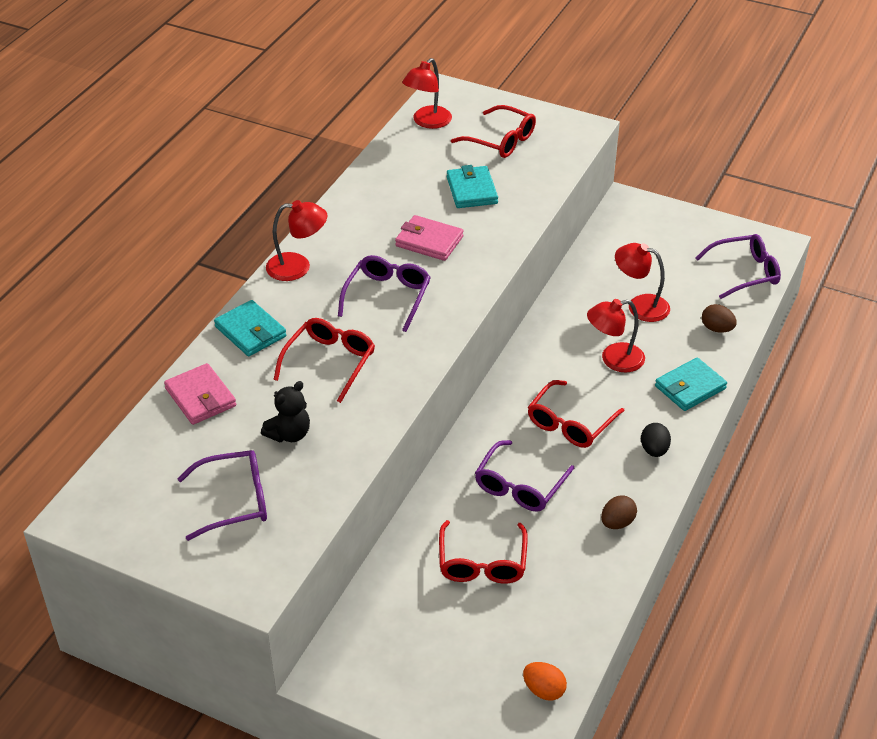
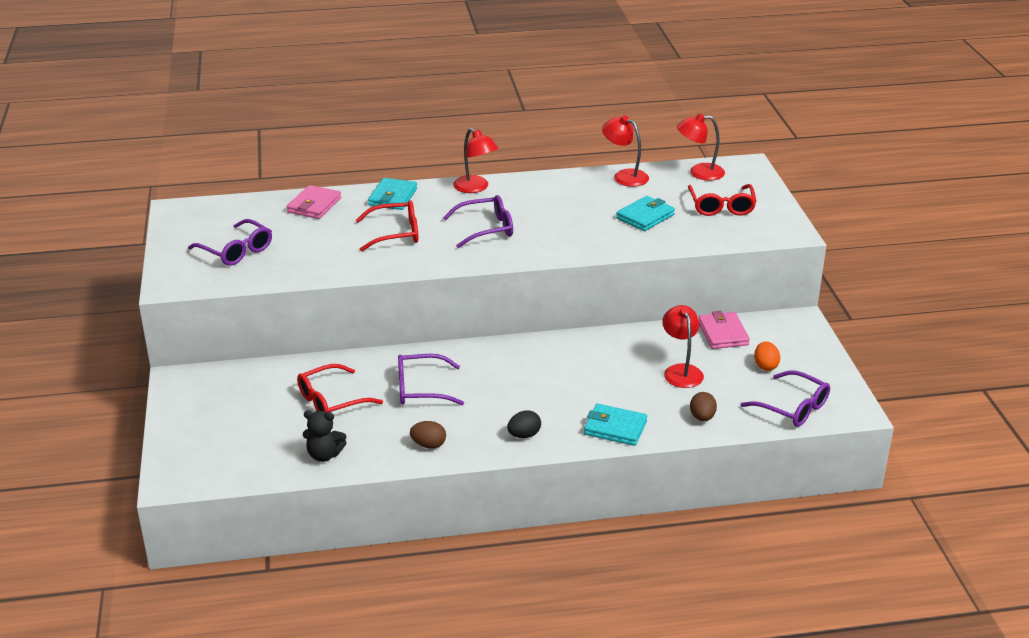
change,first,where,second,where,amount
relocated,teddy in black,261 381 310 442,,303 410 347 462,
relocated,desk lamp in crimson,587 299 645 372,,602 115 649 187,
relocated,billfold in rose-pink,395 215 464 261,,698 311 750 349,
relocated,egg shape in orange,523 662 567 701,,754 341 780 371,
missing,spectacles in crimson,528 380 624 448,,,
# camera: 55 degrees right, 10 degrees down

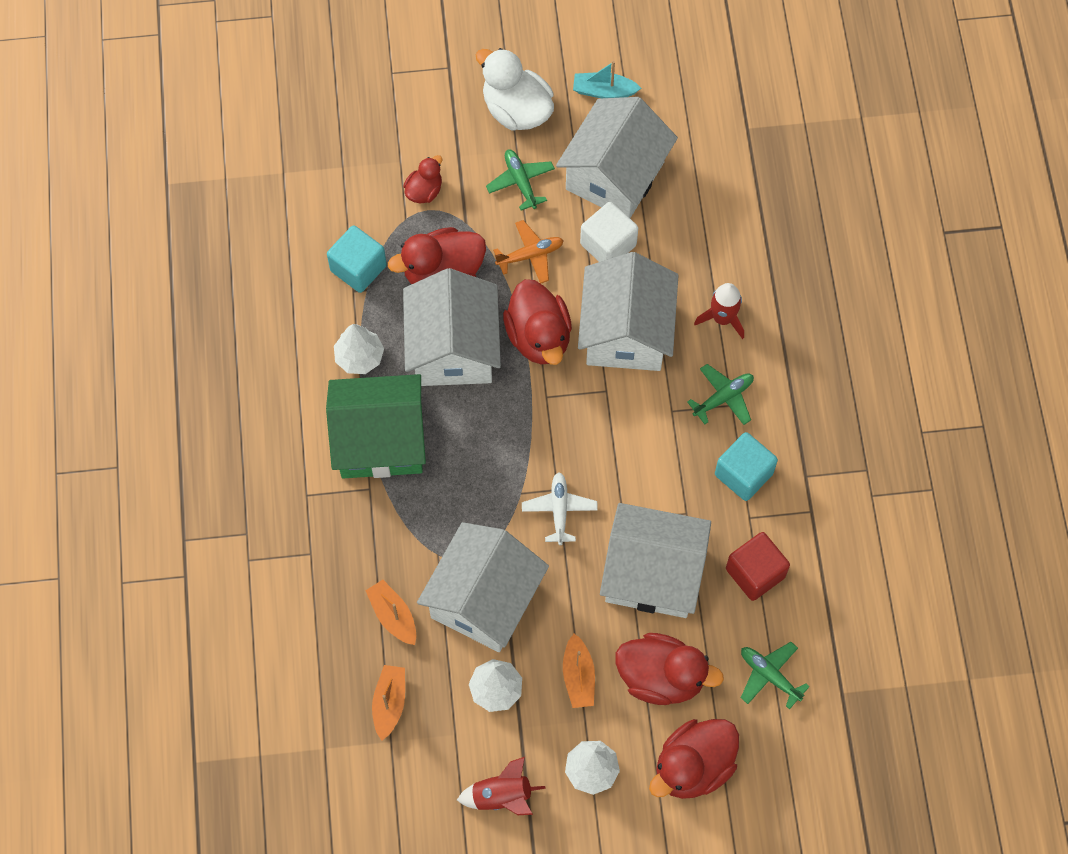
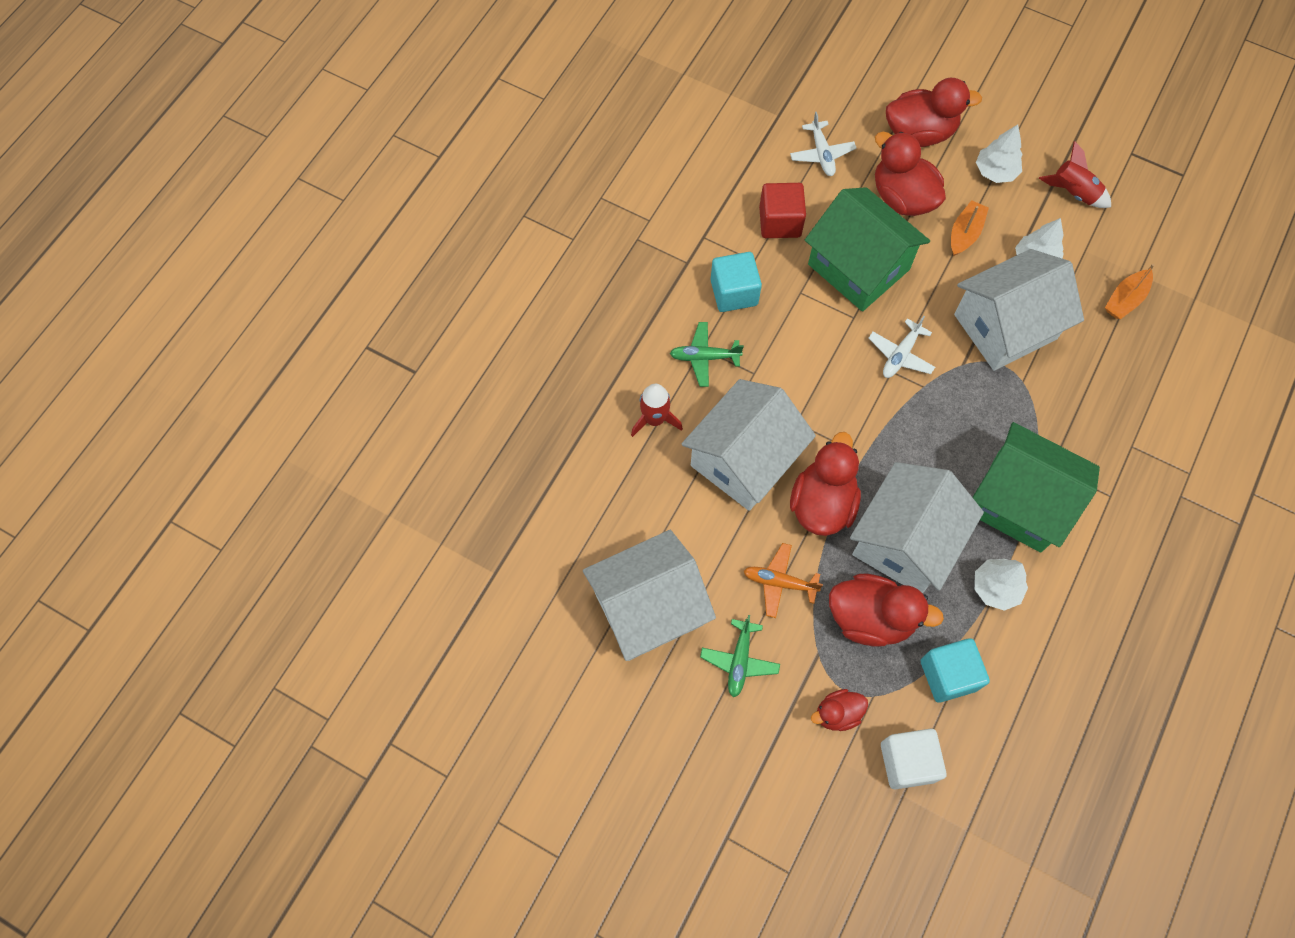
change,first,where,second,where,amount
colour,aeroplane in emerald,741 642 810 709,aeroplane in snow-white,790 112 856 176,
colour,toy house in snow-white,600 503 711 618,toy house in emerald,805 187 930 311,
relocated,block in snow-white,580 202 638 262,,881 729 947 790,
missing,boat in orange,365 580 416 645,,,
missing,duck in snow-white,476 48 554 131,,,
missing,boat in teal,573 61 641 98,,,
# camera: 145 degrees left, 0 degrees up

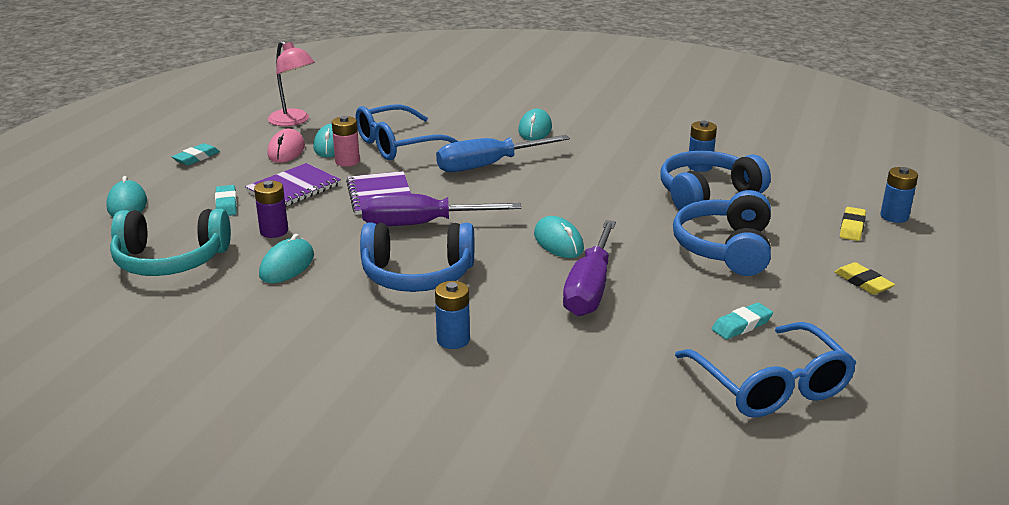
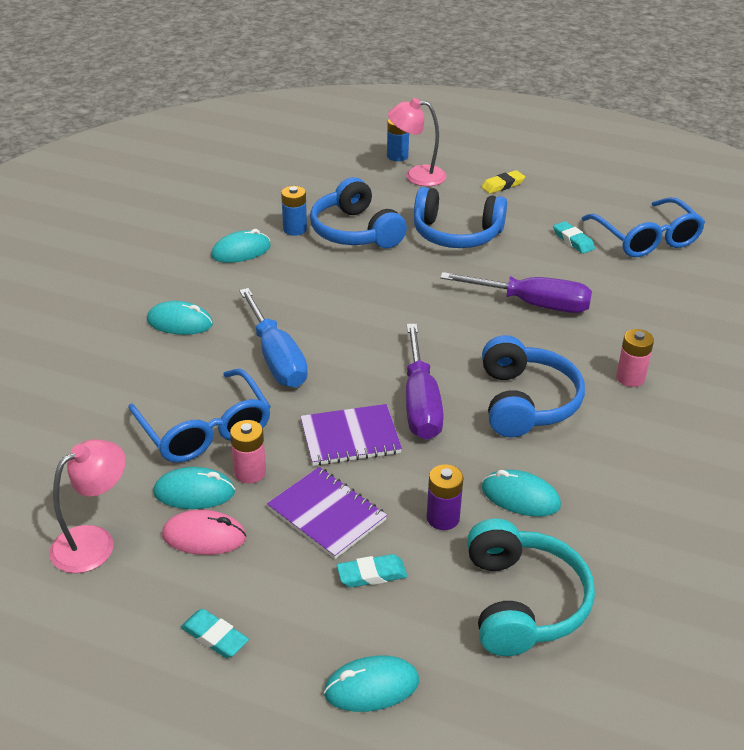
change,first,where,second,where,amount
relocated,computer mouse in teal,534 216 584 258,,211 229 271 263,
exchanged,pencil eraser in golden,840 207 866 241,desk lamp in rose-pink,388 98 447 186,
spun,spectacles in royal blue,675 322 856 418,,582 197 705 257,90 degrees clockwise
colour,AA battery in royal blue,435 281 470 349,AA battery in rose-pink,616 329 654 387,
# camera: 90 degrees left, 10 degrees up

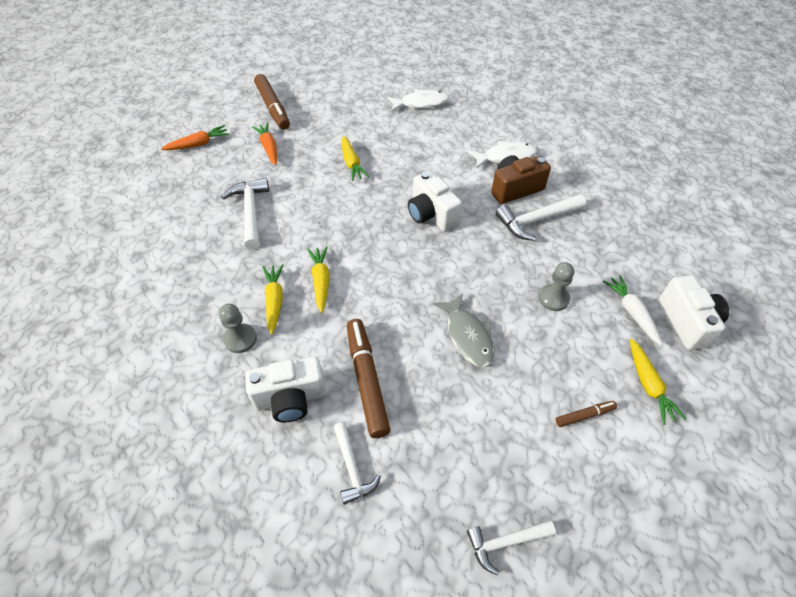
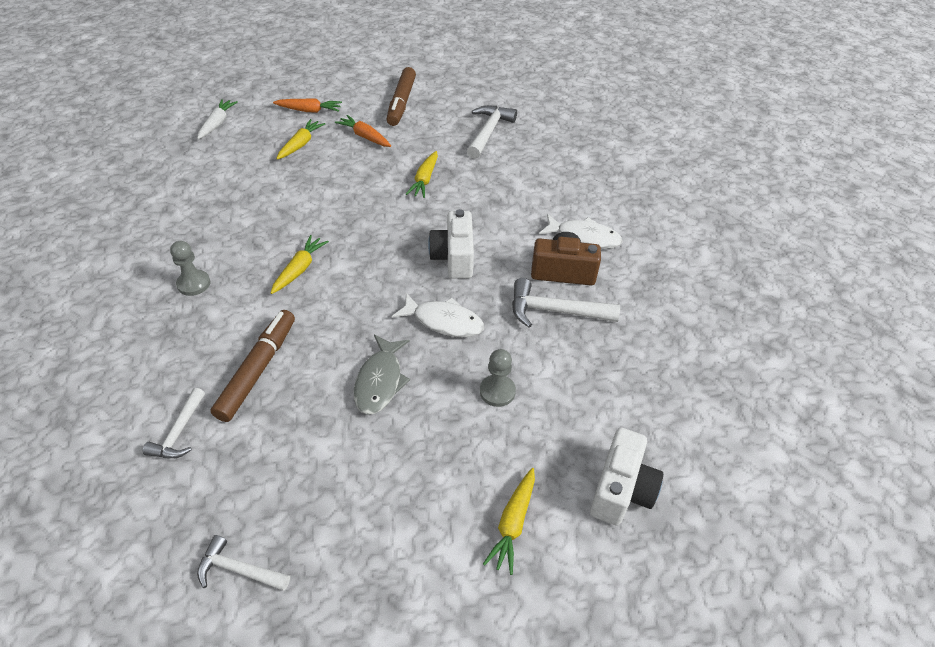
change,first,where,second,where,amount
relocated,root vegetable in snow-white,603 275 663 346,,197 99 238 139,
relocated,root vegetable in golden,263 264 283 334,,276 119 325 160,
spun,root vegetable in orange,252 123 277 165,,335 115 391 147,60 degrees counterclockwise
relocated,fish figure in snow-white,387 89 449 111,,392 293 484 337,
relocated,hammer in snow-white,222 178 269 250,,467 105 517 159,
missing,compact camera in snow-white,245 357 326 422,,,
missing,felt pen in brown,556 401 617 427,,,
# camera: 30 degrees right, 5 degrees down

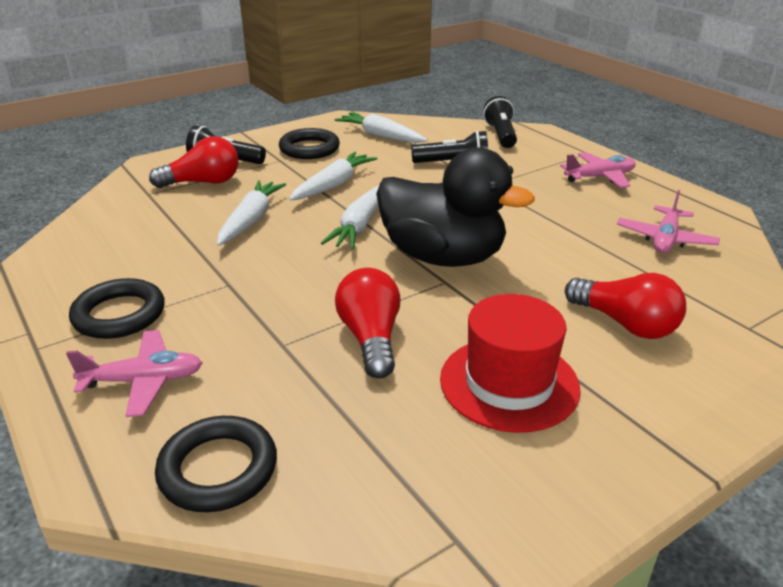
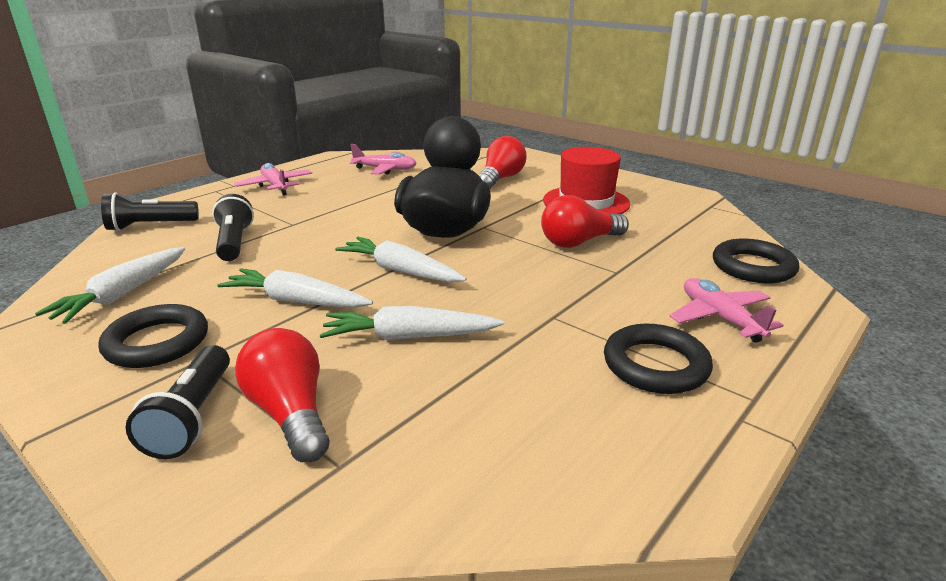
change,first,where,second,where,amount
spun,root vegetable in snow-white,321 185 379 250,,335 237 466 282,150 degrees counterclockwise
# camera: 105 degrees left, 5 degrees down

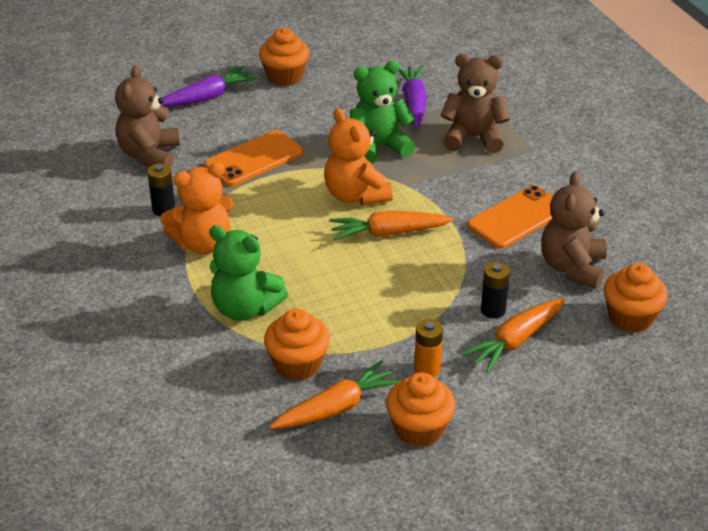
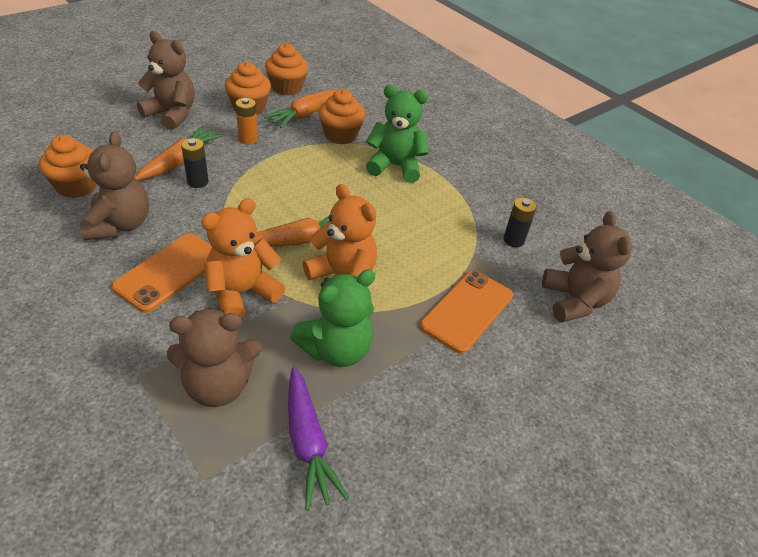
change,first,where,second,where,amount
appeared,,,teddy in brown,137 31 195 130,
relocated,teddy in orange,160 163 233 254,,201 198 285 319,
relocated,fairy cake in orange,259 28 309 86,,265 43 308 96,
missing,root vegetable in royal purple,161 66 257 107,,,
# camera: 160 degrees right, 5 degrees up

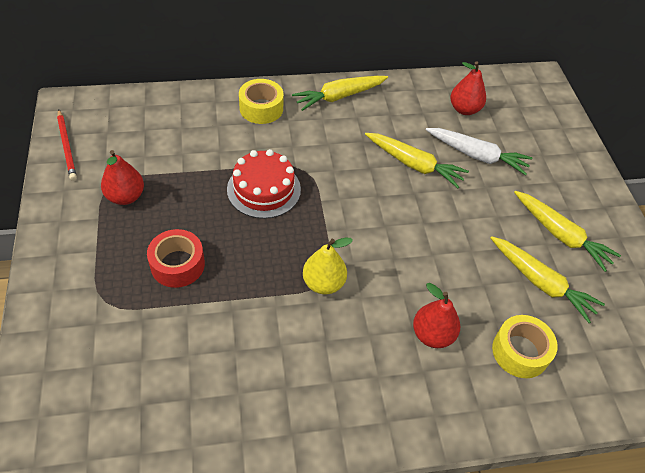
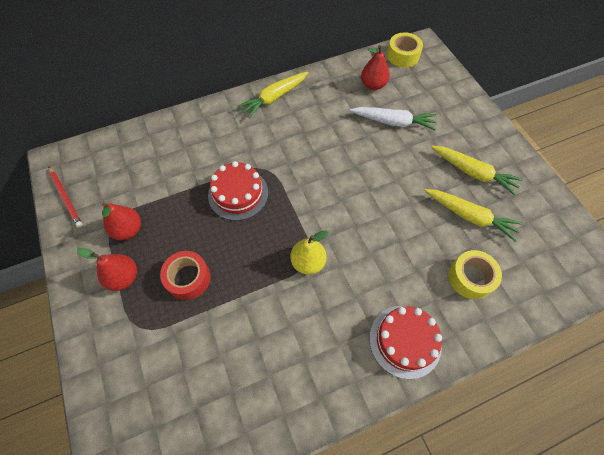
change,first,where,second,where,amount
relocated,pear fruit in crimson,413 283 460 348,,77 248 137 291,
appeared,,,cake in crimson,369 306 442 379,
relocated,tape in golden,239 79 284 124,,387 32 423 68,
missing,root vegetable in golden,365 133 469 188,,,
# camera: 10 degrees left, 10 degrees up

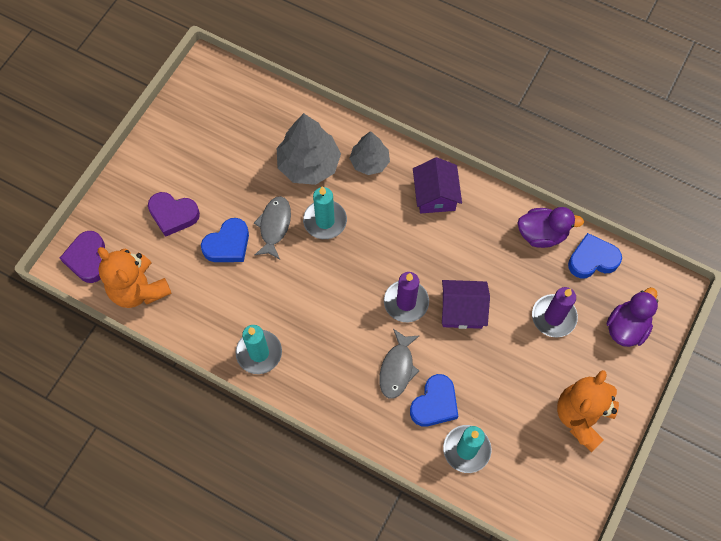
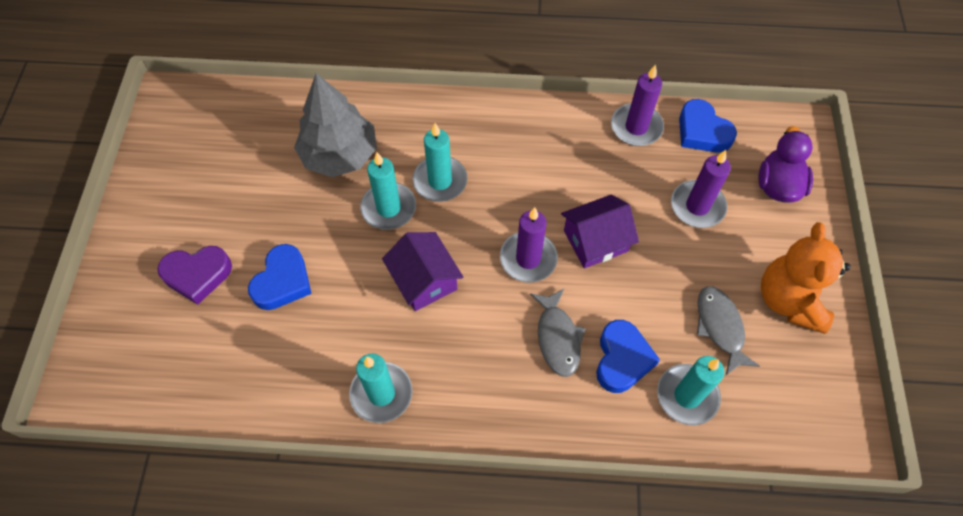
change,first,where,second,where,amount
relocated,toy house in royal purple,413 157 462 213,,382 232 463 311,
appeared,,,pillar candle in teal,413 123 467 202,
exchanged,duck in royal purple,518 207 584 248,pillar candle in royal purple,611 64 664 146,
spun,heart shape in royal blue,568 233 622 278,,679 99 737 153,90 degrees counterclockwise
relocated,fish figure in gray,254 196 291 259,,697 286 760 375,
missing,heart shape in royal purple,60 231 105 283,,,
missing,teddy in orange,98 247 172 308,,,
missing,toy tree in gray,349 131 390 175,,,
# camera: 25 degrees left, 5 degrees down

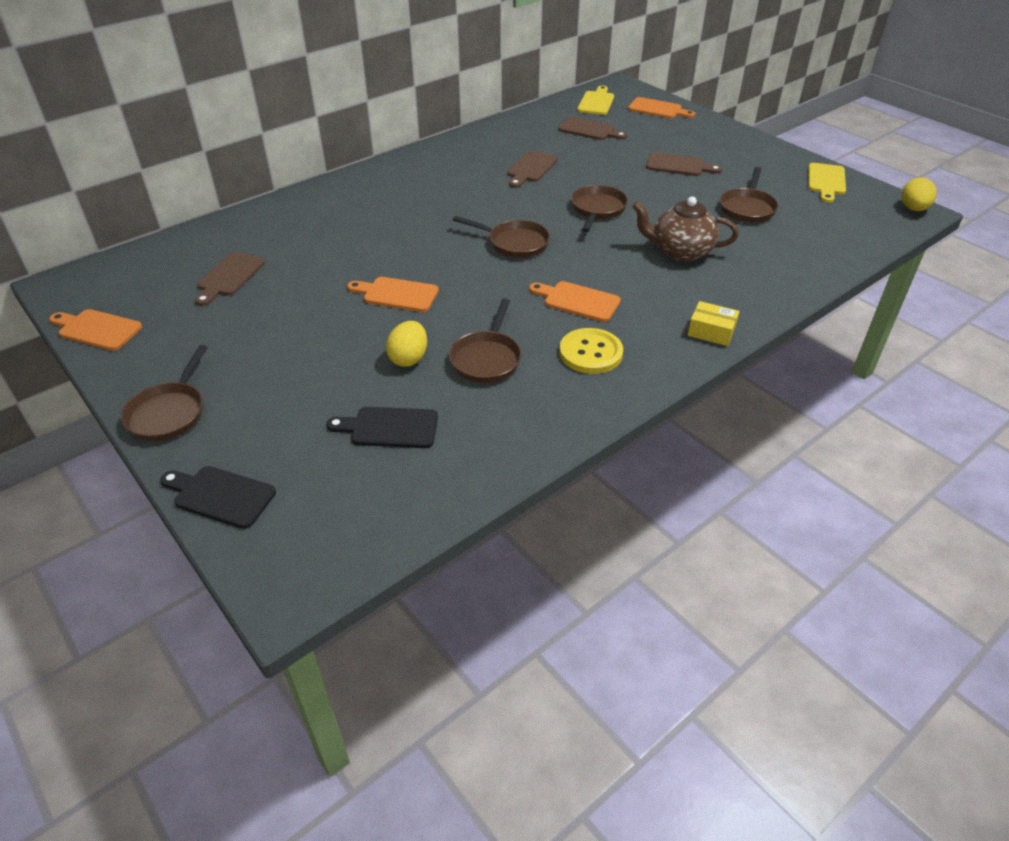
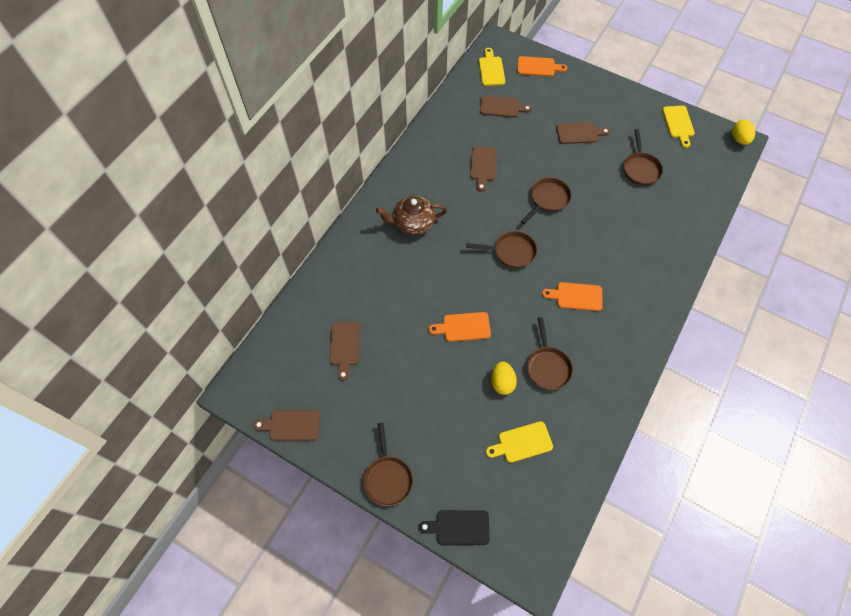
change,first,where,second,where,amount
colour,cutting board in orange,49 309 142 351,cutting board in brown,253 410 320 440,
relocated,china teapot in brown,632 197 739 262,,376 195 447 235,
colour,cutting board in black,326 407 438 448,cutting board in golden,486 421 553 463,
spun,skillet in brown,571 185 628 232,,521 177 571 224,45 degrees clockwise
missing,button in golden,559 328 623 374,,,
missing,box in golden,688 301 739 346,,,
# camera: 20 degrees left, 20 degrees up

